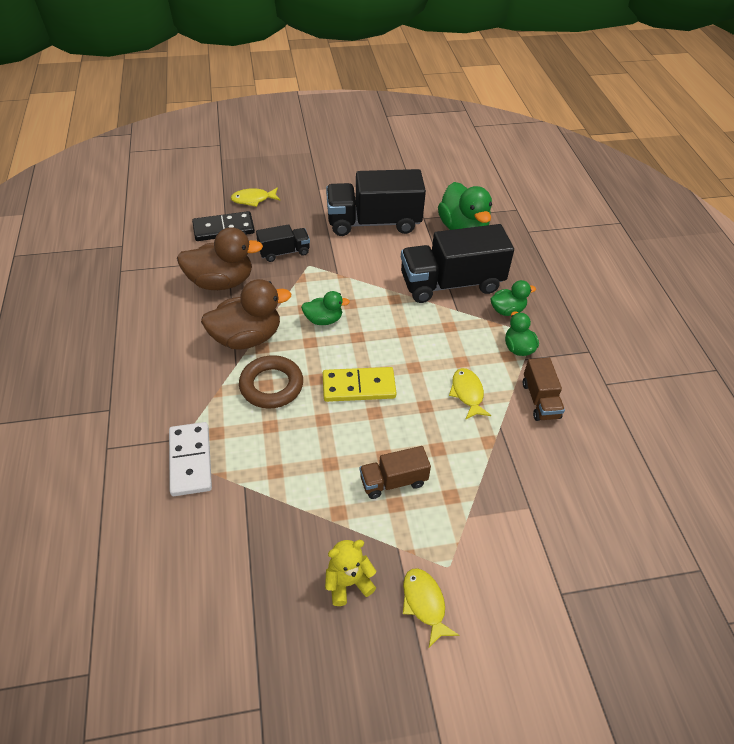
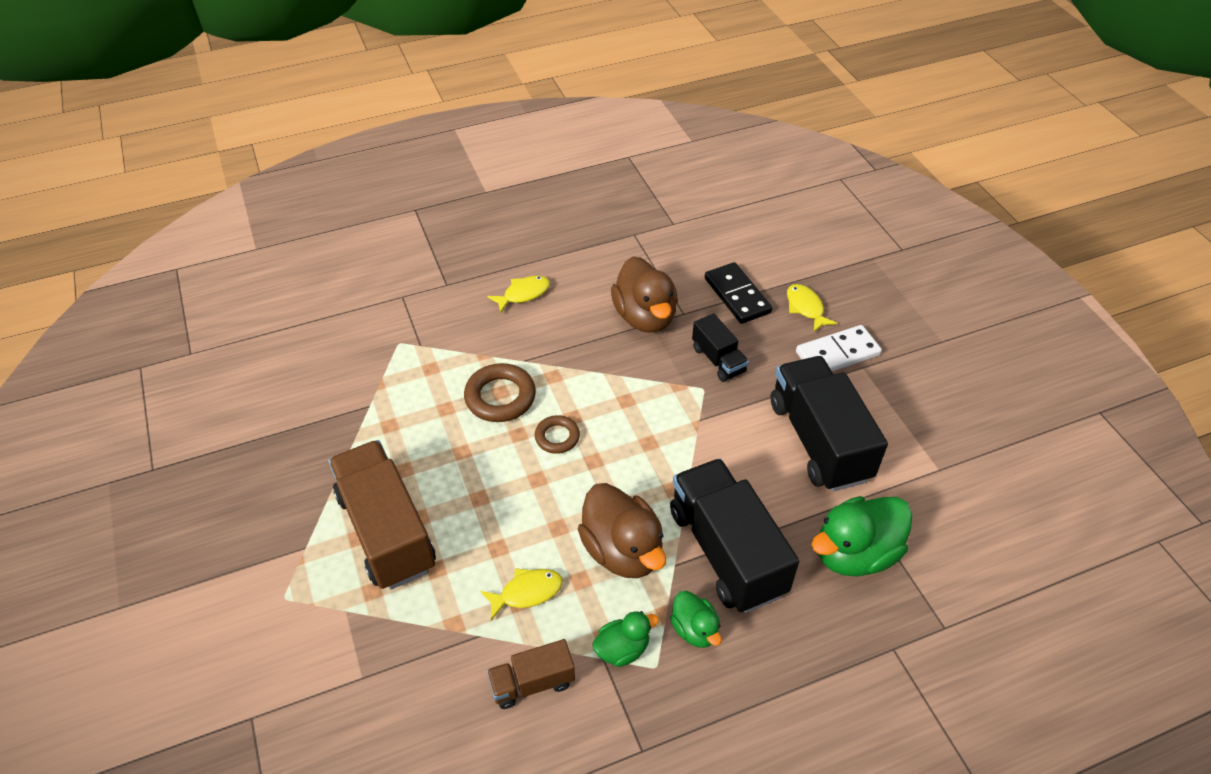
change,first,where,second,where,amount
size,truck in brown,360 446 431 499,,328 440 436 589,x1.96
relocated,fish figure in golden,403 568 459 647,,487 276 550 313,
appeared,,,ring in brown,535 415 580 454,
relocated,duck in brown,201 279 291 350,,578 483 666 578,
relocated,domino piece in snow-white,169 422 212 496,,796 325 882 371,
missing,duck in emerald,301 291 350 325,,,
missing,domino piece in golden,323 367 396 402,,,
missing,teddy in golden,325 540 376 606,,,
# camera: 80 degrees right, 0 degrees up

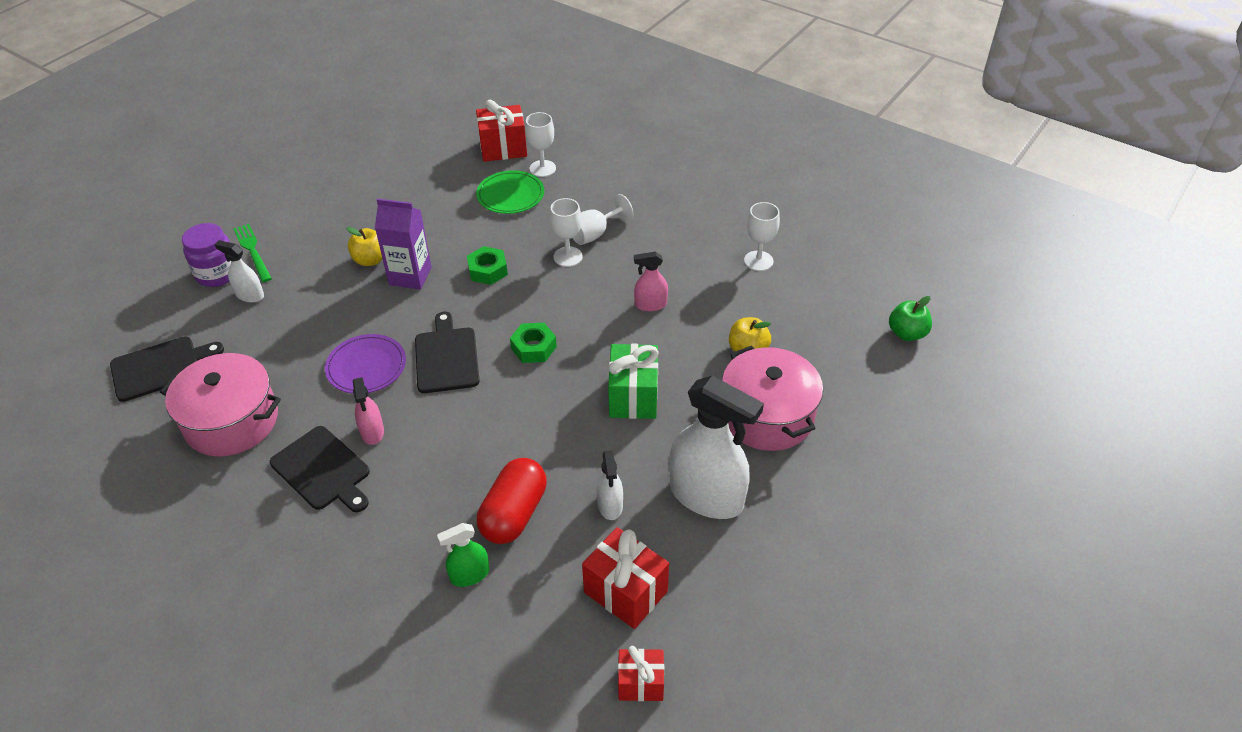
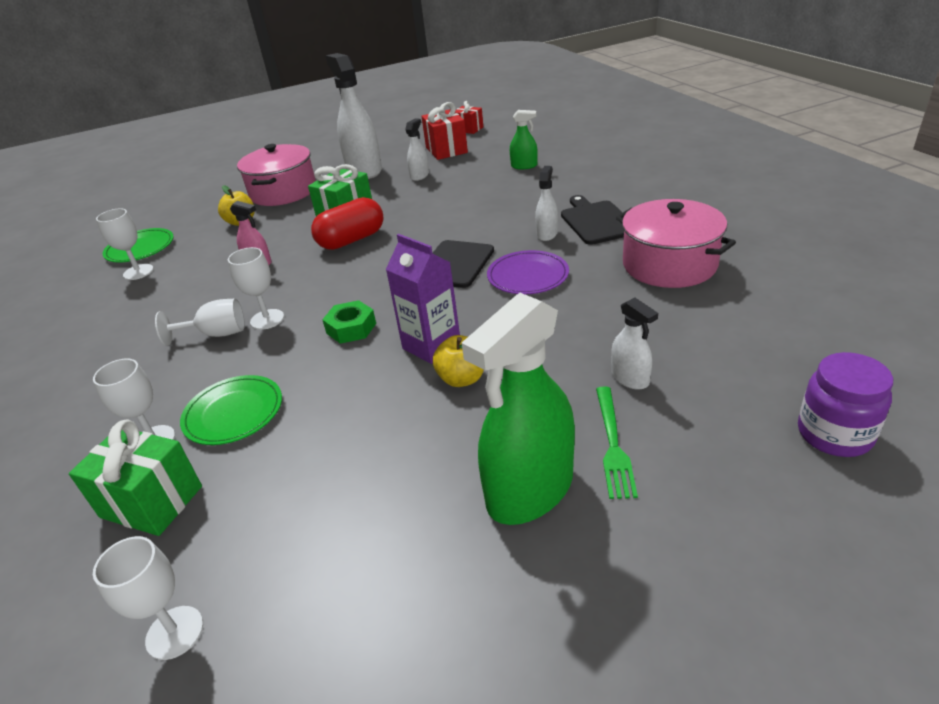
change,first,where,second,where,amount
colour,gift in crimson,476 100 527 162,gift in emerald,69 419 202 536,
appeared,,,chalice in snow-white,93 536 203 660,
appeared,,,dinner plate in emerald,103 228 174 262,
relocated,capsule in crimson,477 458 547 544,,311 197 383 250,
appeared,,,spray bottle in emerald,462 293 575 525,
colour,spray bottle in rose-pink,353 377 384 445,spray bottle in snow-white,535 166 558 241,
relocated,jar in royal purple,182 223 231 287,,798 352 893 457,
missing,cutting board in black,110 336 224 402,,,
missing,hexagon nut in emerald,510 323 557 363,,,
missing,apple in emerald,889 296 932 341,,,
# camera: 145 degrees left, 10 degrees down

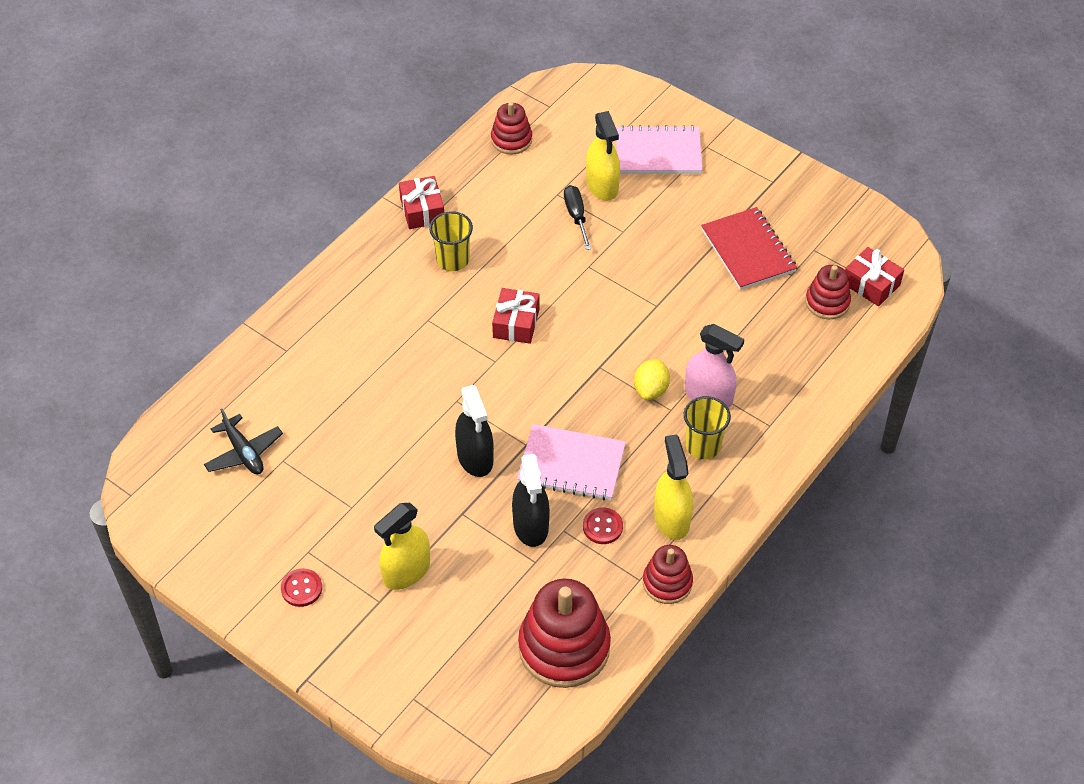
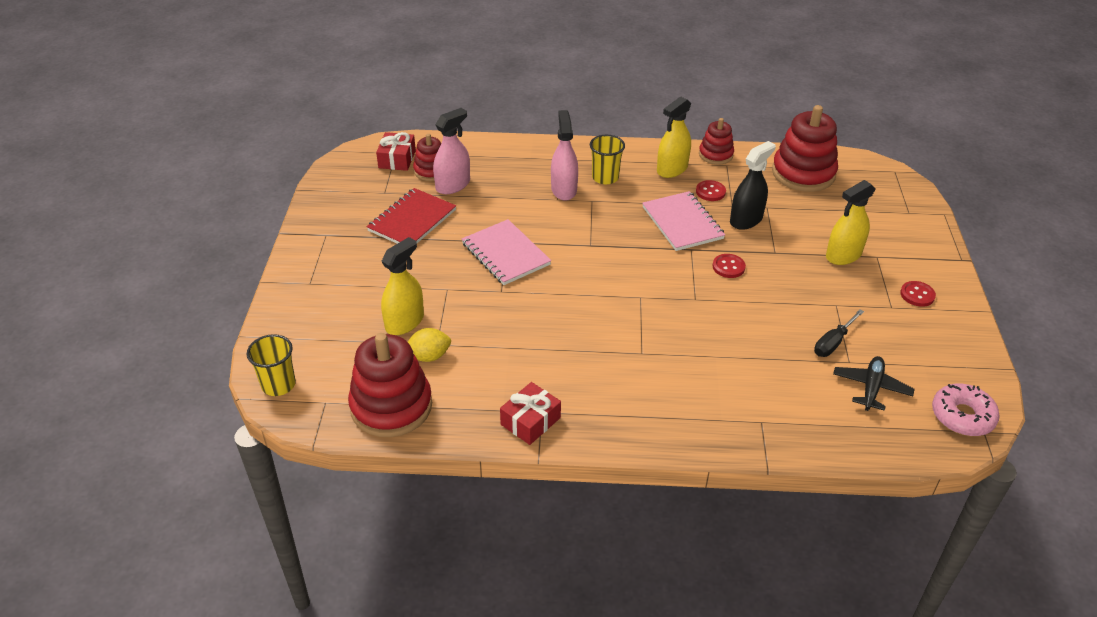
change,first,where,second,where,amount
relocated,tumbler in golden,429 211 473 271,,247 334 296 396,
size,stacking rings in crimson,491 102 532 154,,348 333 432 437,x1.79
relocated,citrus fruit in golden,634 359 670 400,,408 328 451 362,
appeared,,,spray bottle in rose-pink,433 108 470 194,
relocated,notepad in rose-pink,616 125 703 174,,462 219 551 285,
exchanged,spray bottle in black,455 385 494 477,button in crimson,713 254 746 278,
relocated,screwdriver in black,564 185 592 250,,814 309 864 357,
spun,spray bottle in golden,374 503 430 590,,826 180 876 265,135 degrees clockwise
appeared,,,doughnut in rose-pink,932 384 1000 436,
missing,gift in crimson,492 288 540 344,,,
# camera: 125 degrees left, 10 degrees down

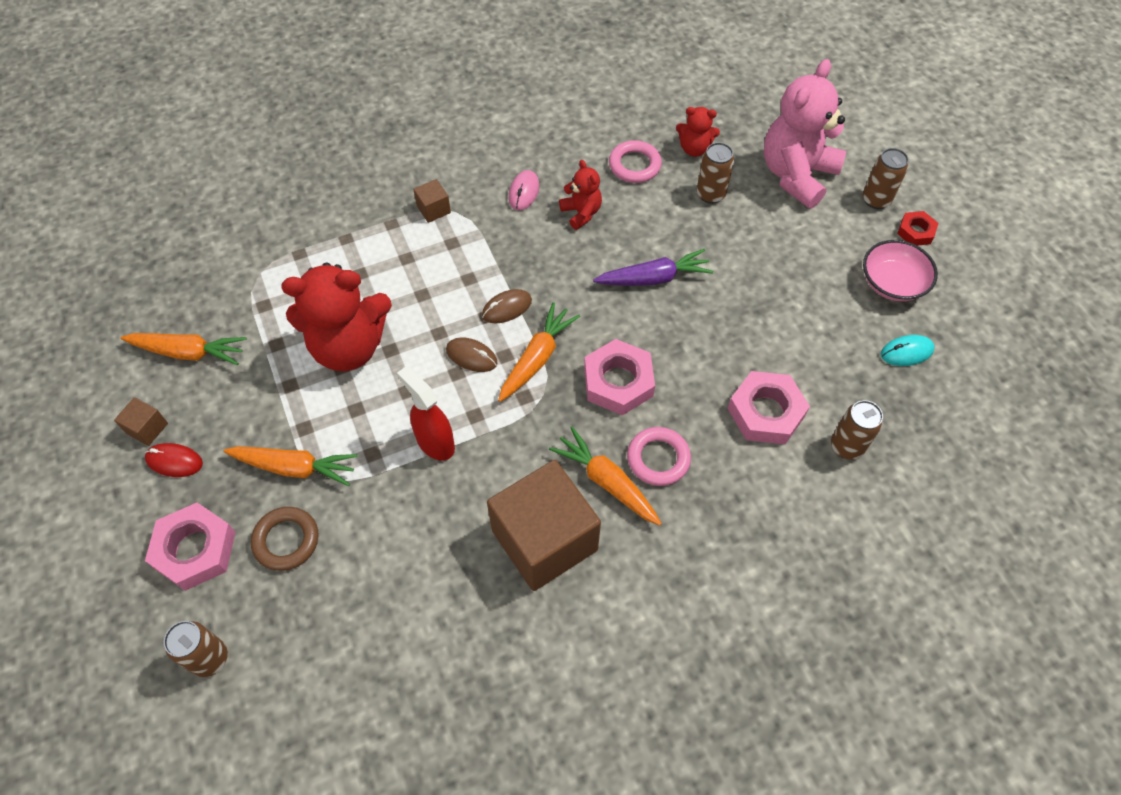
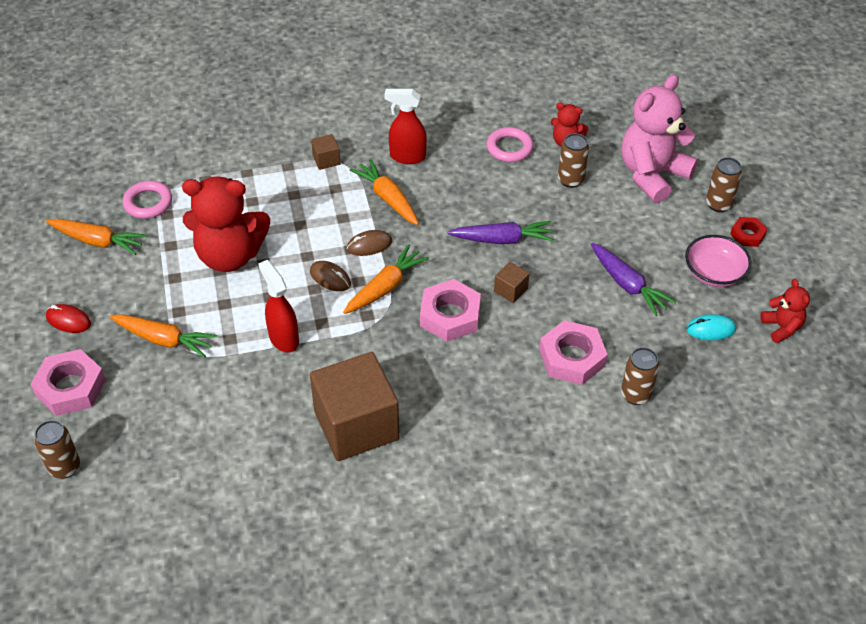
change,first,where,second,where,amount
relocated,ring in rose-pink,627 427 691 486,,123 181 172 219,
relocated,root vegetable in orange,549 427 662 526,,350 159 419 225,
exchanged,computer mouse in rose-pink,508 170 539 210,spray bottle in crimson,384 89 427 164,
relocated,block in brown,114 397 168 446,,494 262 529 303,
appeared,,,root vegetable in royal purple,591 243 676 316,
relocated,teddy in crimson,559 160 602 230,,760 279 810 343,
missing,ring in brown,251 507 319 571,,,
# camera: 10 degrees right, 10 degrees down

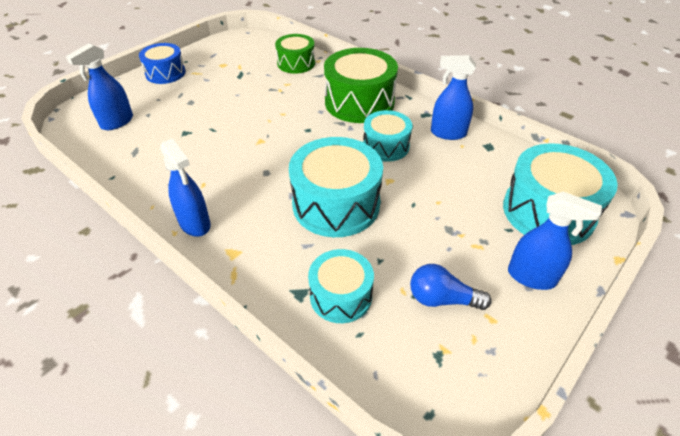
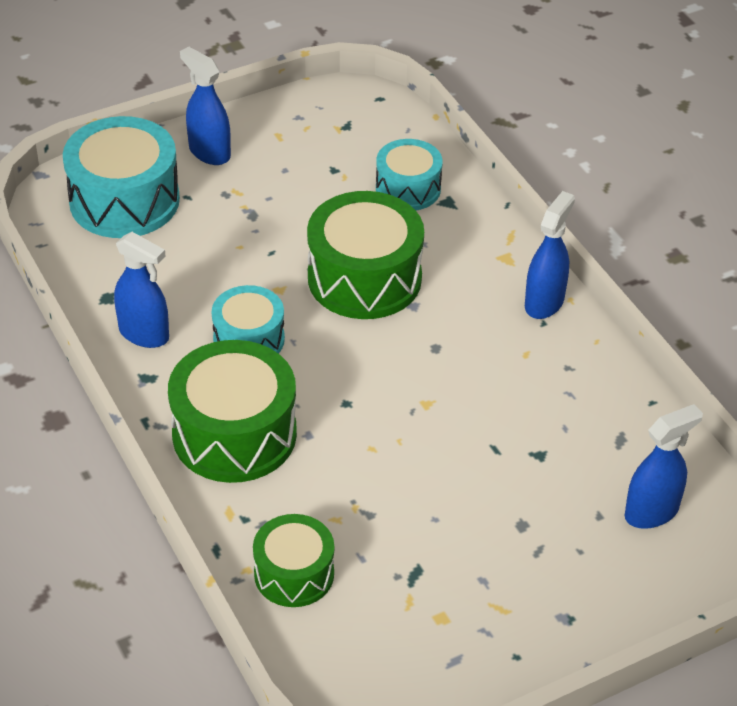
change,first,where,second,where,amount
colour,toy drum in teal,289 137 383 237,toy drum in emerald,307 191 424 319,
spun,spray bottle in royal blue,160 138 211 237,,525 191 575 319,45 degrees clockwise
missing,toy drum in royal blue,139 43 186 84,,,
missing,lightbulb in royal blue,410 264 492 310,,,
# camera: 160 degrees left, 0 degrees up

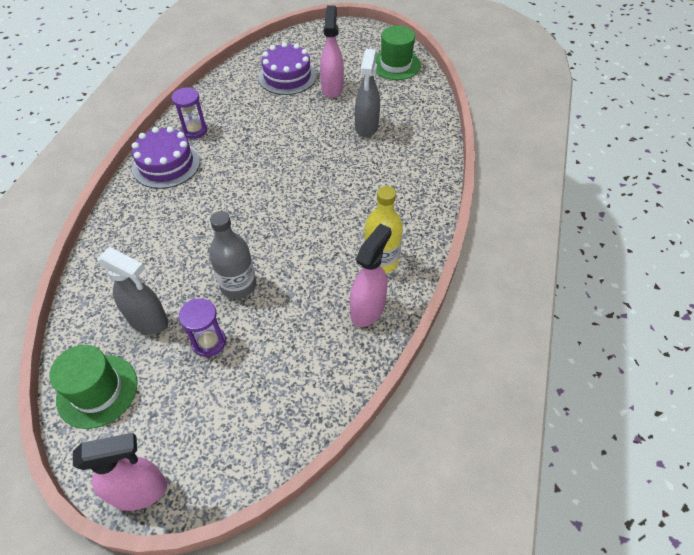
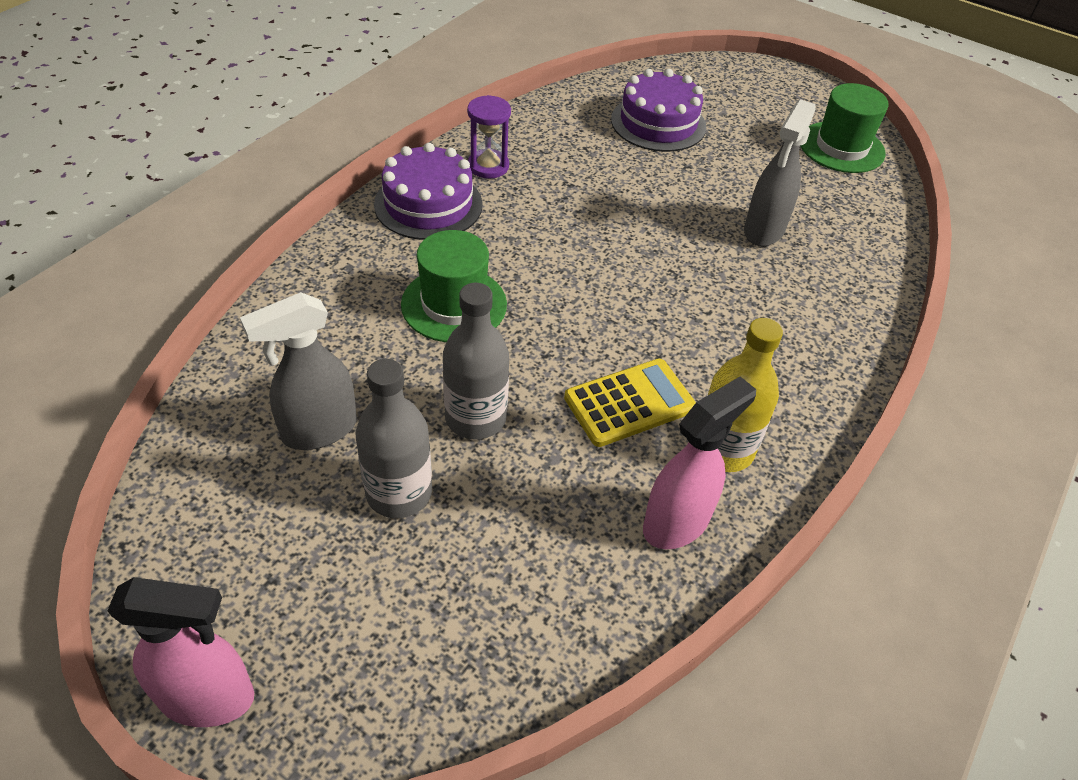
change,first,where,second,where,amount
spun,spray bottle in gray,97 247 168 334,,240 292 357 450,105 degrees clockwise
exchanged,hourglass in royal purple,179 298 226 357,bottle in gray,355 359 432 518,
relocated,top hat in emerald,50 345 137 429,,401 230 507 342,
appeared,,,calculator in golden,564 359 696 447,
missing,spray bottle in rose-pink,320 5 344 98,,,
# camera: 15 degrees right, 5 degrees down

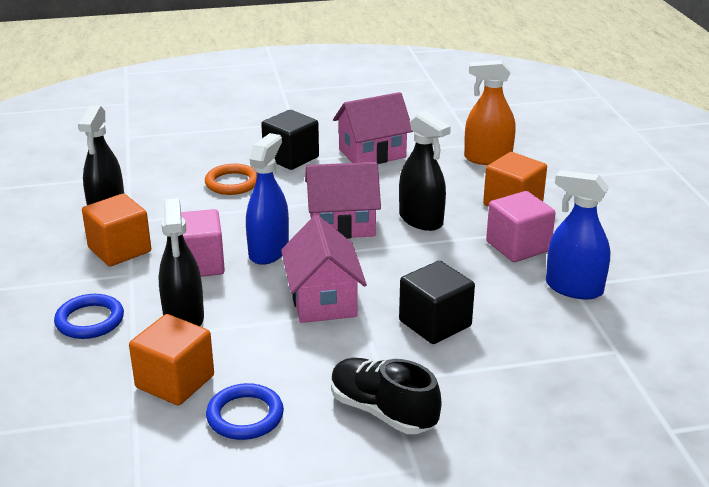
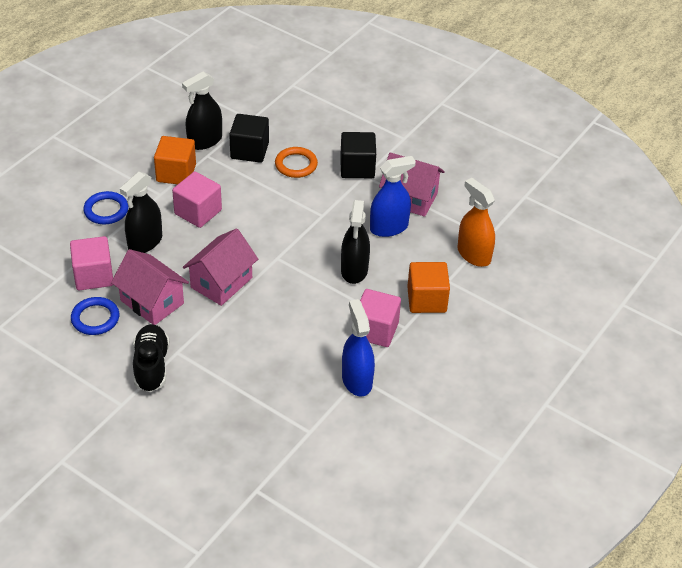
change,first,where,second,where,amount
colour,block in orange,129 314 214 406,block in rose-pink,70 236 113 290,
relocated,toy house in rose-pink,305 162 381 239,,111 249 189 325,
relocated,block in black,399 261 475 344,,229 114 269 163,
relocated,spray bottle in royal blue,246 133 289 265,,370 156 416 237,
# camera: 45 degrees right, 15 degrees up

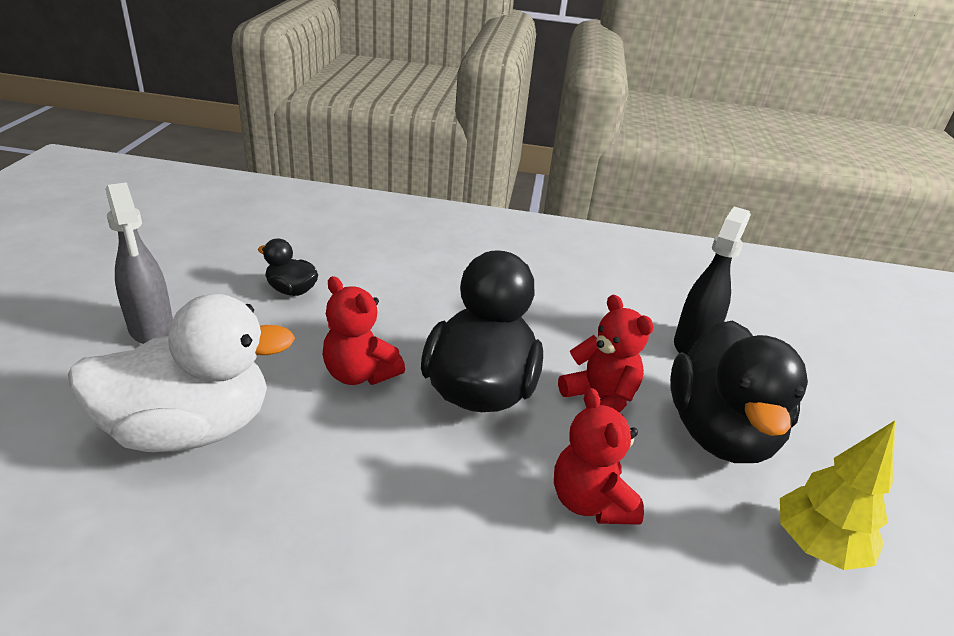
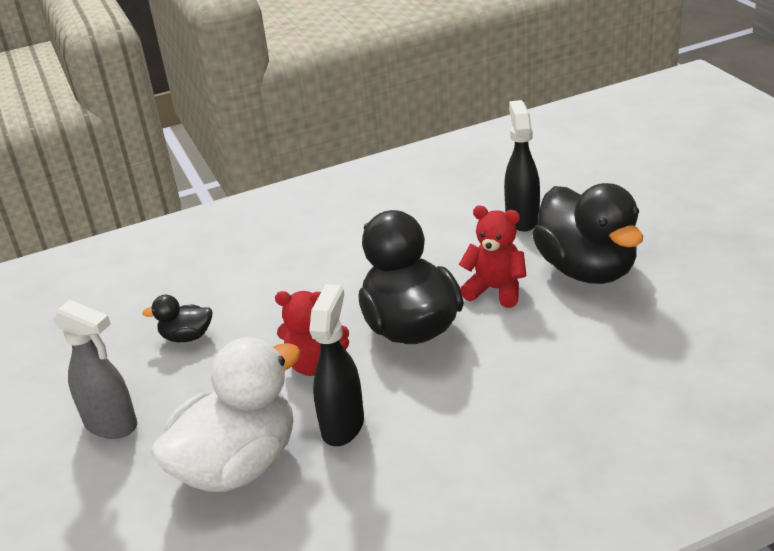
change,first,where,second,where,amount
appeared,,,spray bottle in black,309 284 364 446,
missing,teddy in crimson,554 388 644 525,,,
missing,toy tree in golden,780 421 895 570,,,
# camera: 25 degrees left, 0 degrees up

